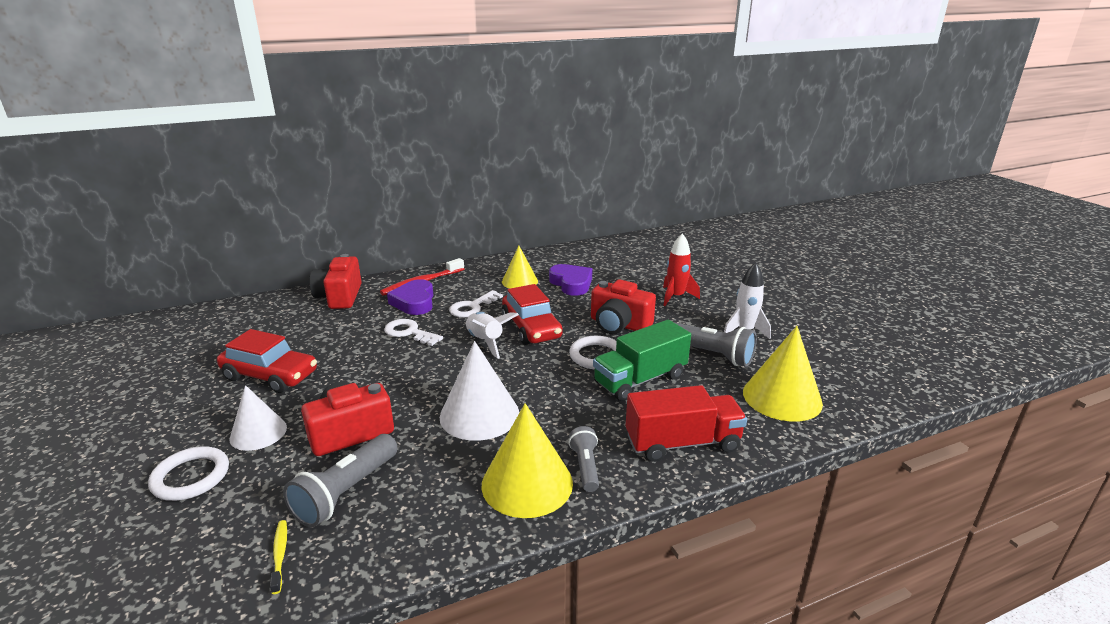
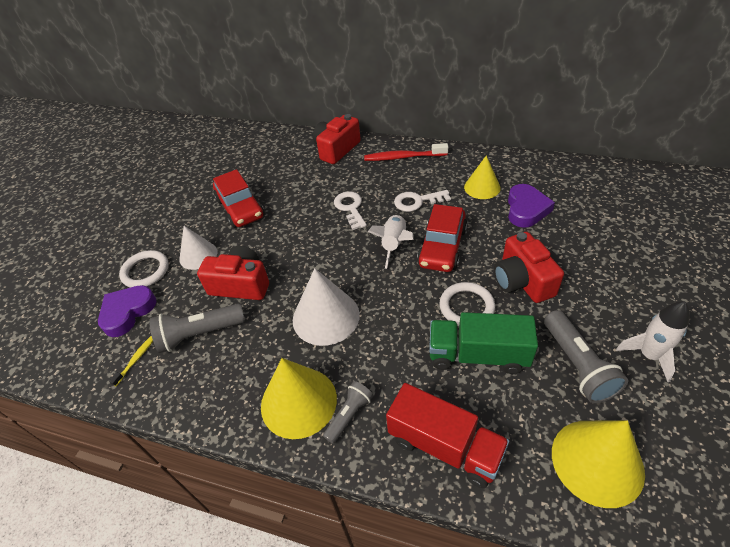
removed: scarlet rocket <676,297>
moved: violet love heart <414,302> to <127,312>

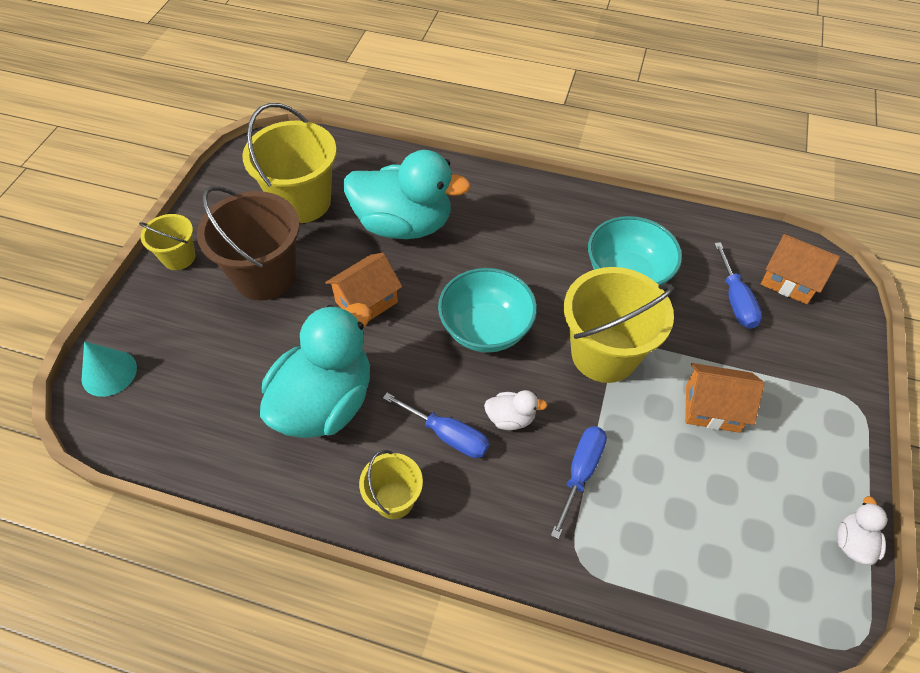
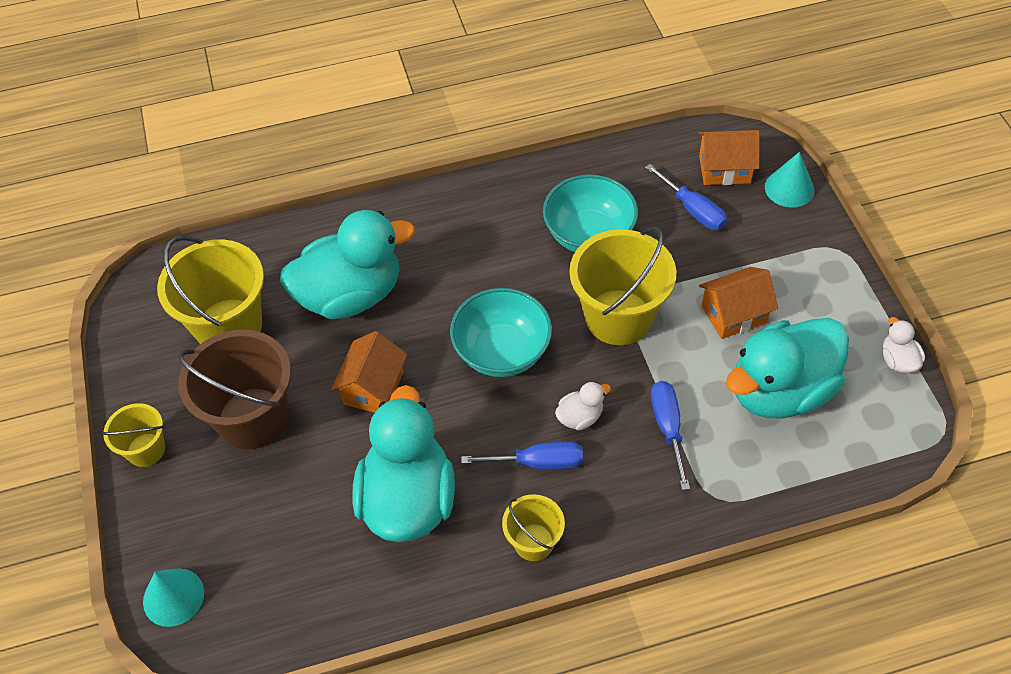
added: aqua toy duck <780,390>; aqua cone <789,188>

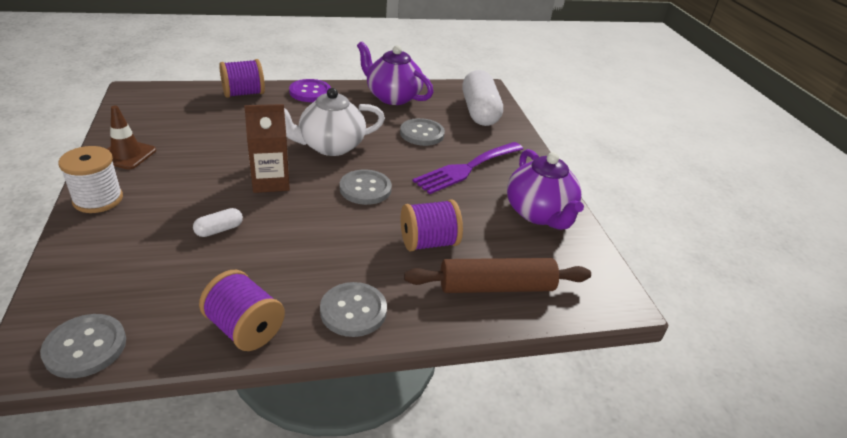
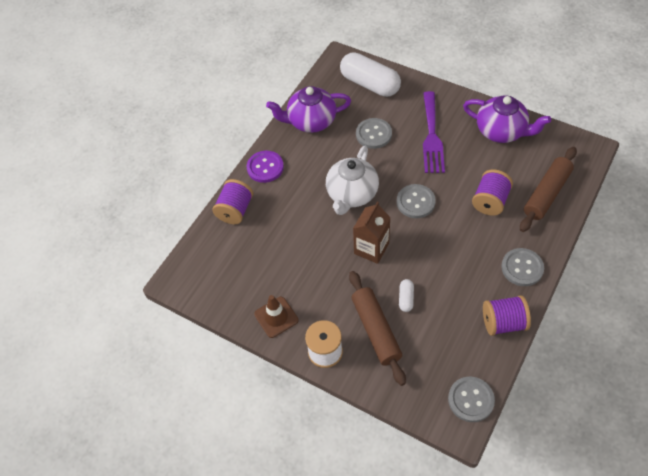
added: russet rolling pin <376,330>

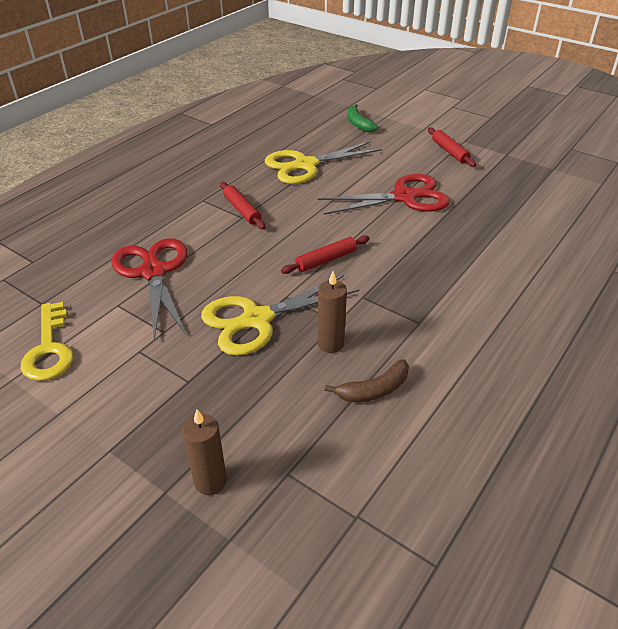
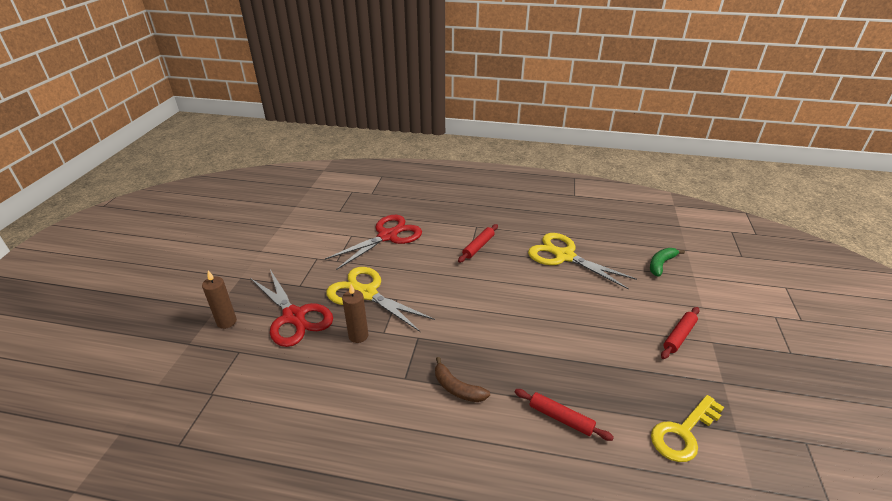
moved: golden key <49,348> to <683,432>; scarlet rolling pin <326,260> to <561,418>; scarlet shears <404,197> to <294,316>; russet banana <374,390> to <457,388>

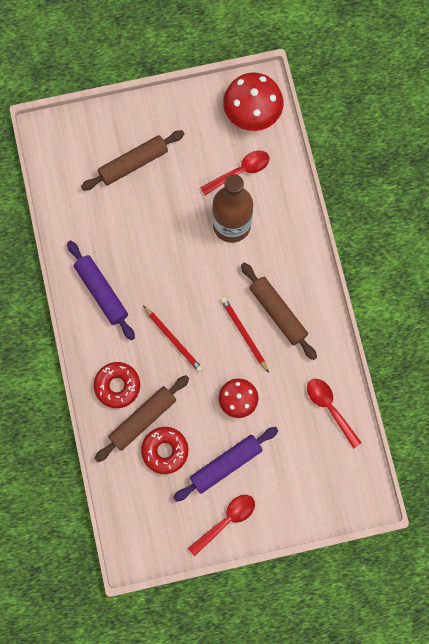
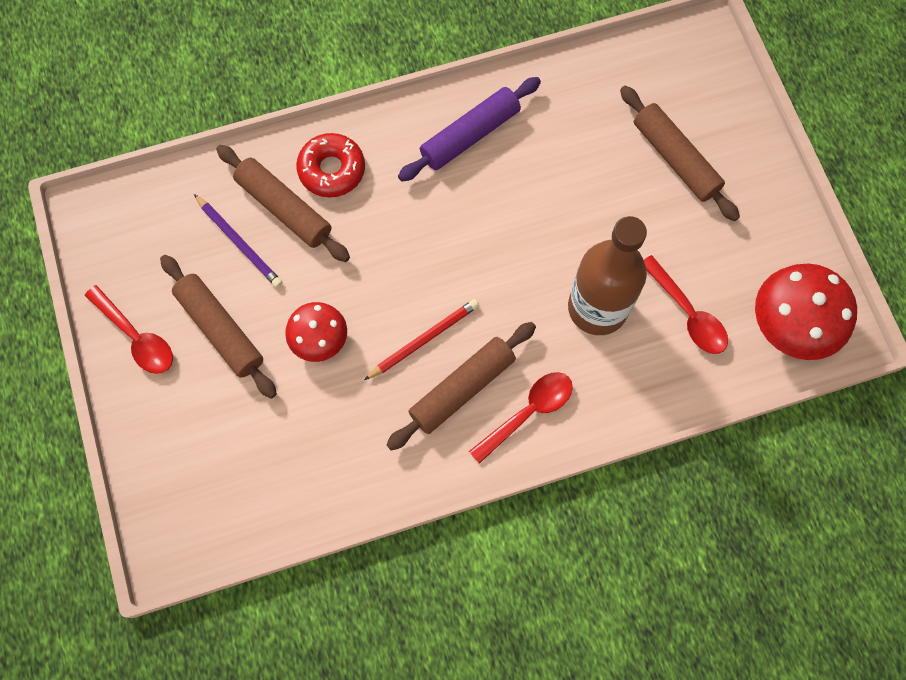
removed: scarlet pencil <173,340>
moved: scarlet teaspoon <330,408> to <528,412>
replaced: scarlet glazed donut <165,451> to violet pencil <239,243>
recoloured: violet rolling pin <226,464> to russet rolling pin <220,330>

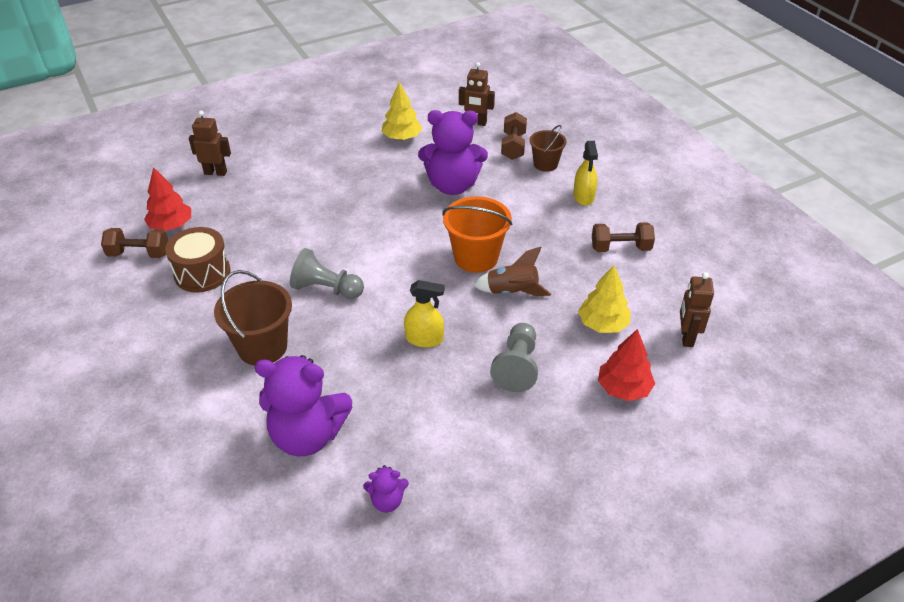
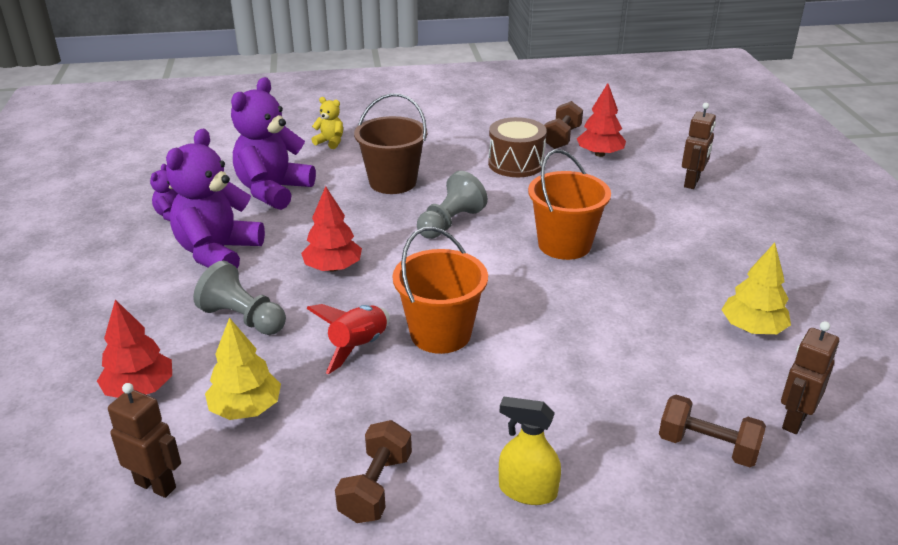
removed: russet sand bucket <545,164>
added: golden stuffed bear <330,142>; orange sand bucket <564,245>
moved: violet stuffed bear <452,185> to <218,253>
replaced: golden spray bottle <424,339> to scarlet toy tree <333,267>
recoloured: russet rocket <512,292> to scarlet rocket <358,347>

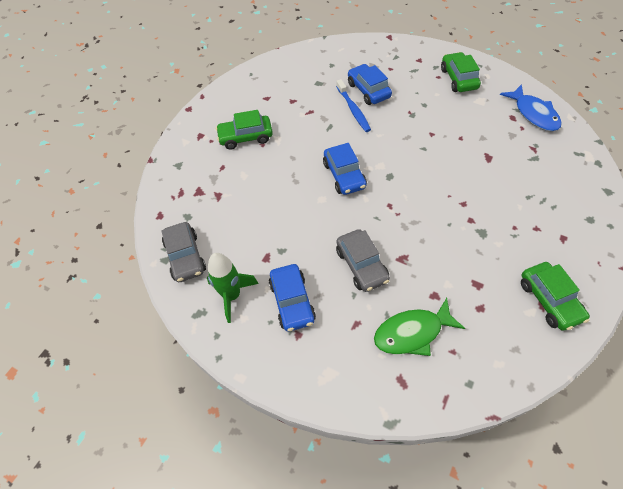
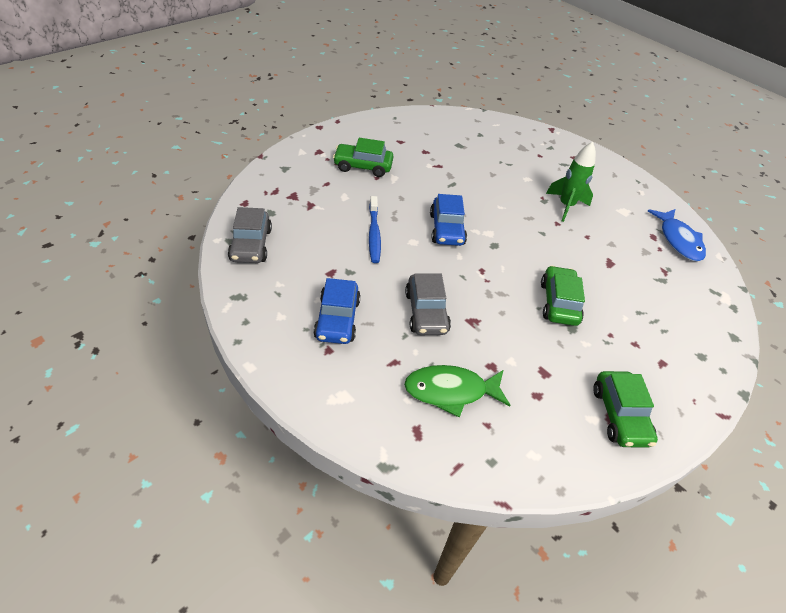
removed: blue toy car <368,90>
moved: leaf-green rocket <232,295> to <566,206>; blue toothbrush <353,110> to <374,234>; leaf-green toy car <458,79> to <559,303>

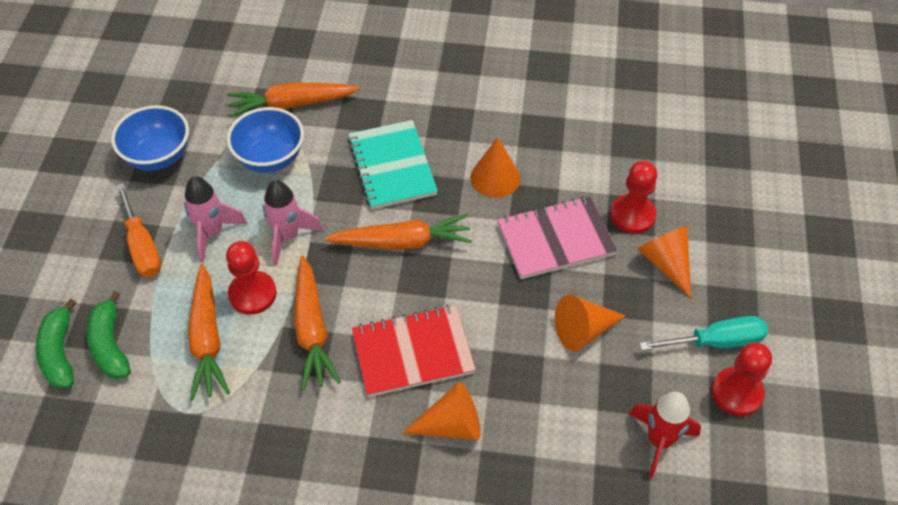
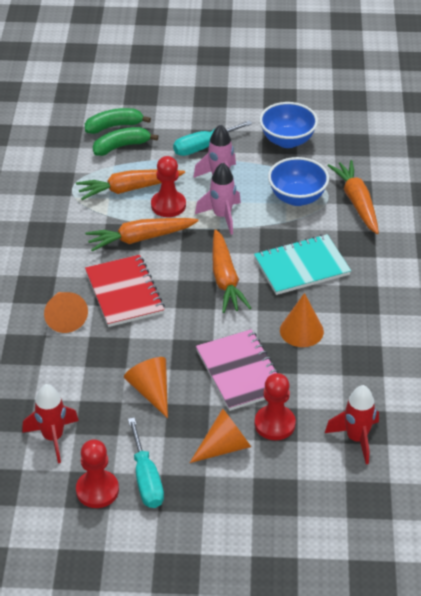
added: scarlet rocket <356,439>
recoloured: orange hand screwdriver <142,246> to aqua hand screwdriver <203,147>

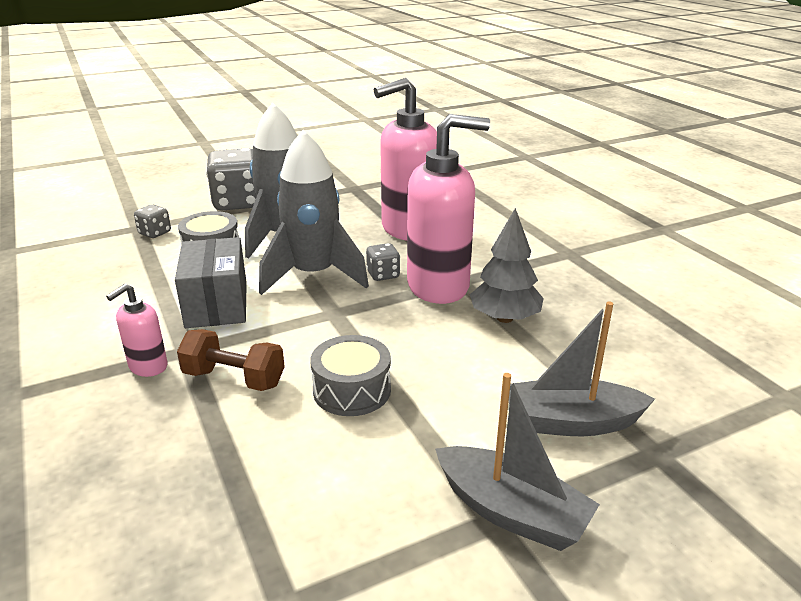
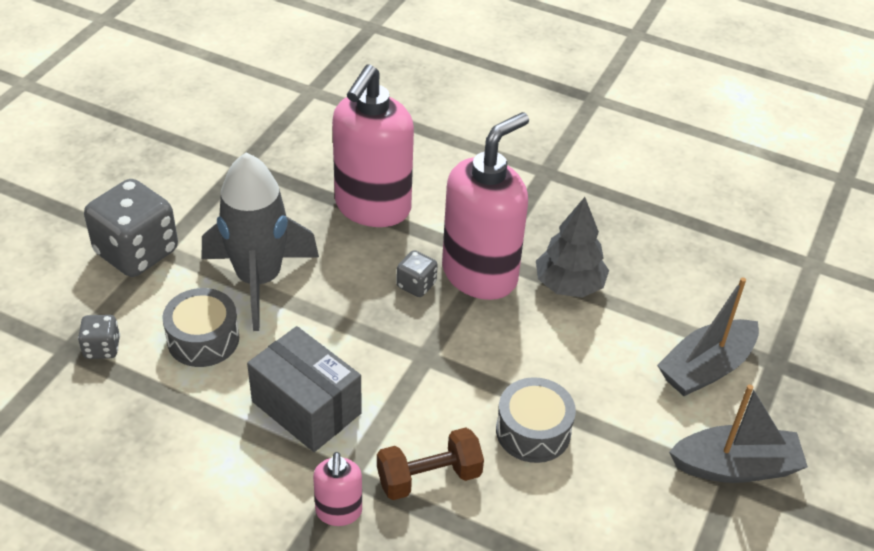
removed: gray rocket <313,275>

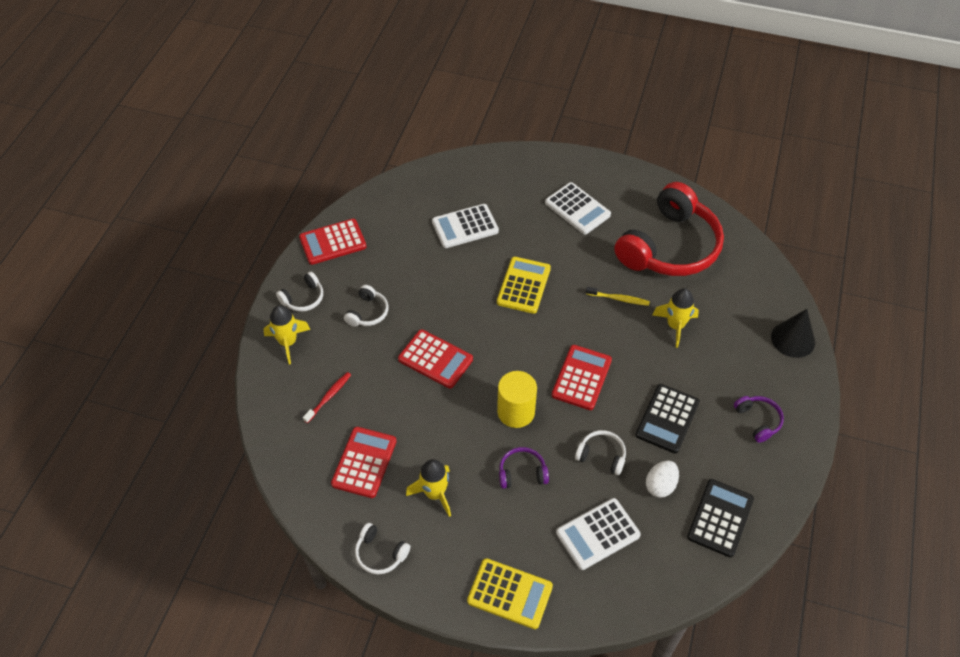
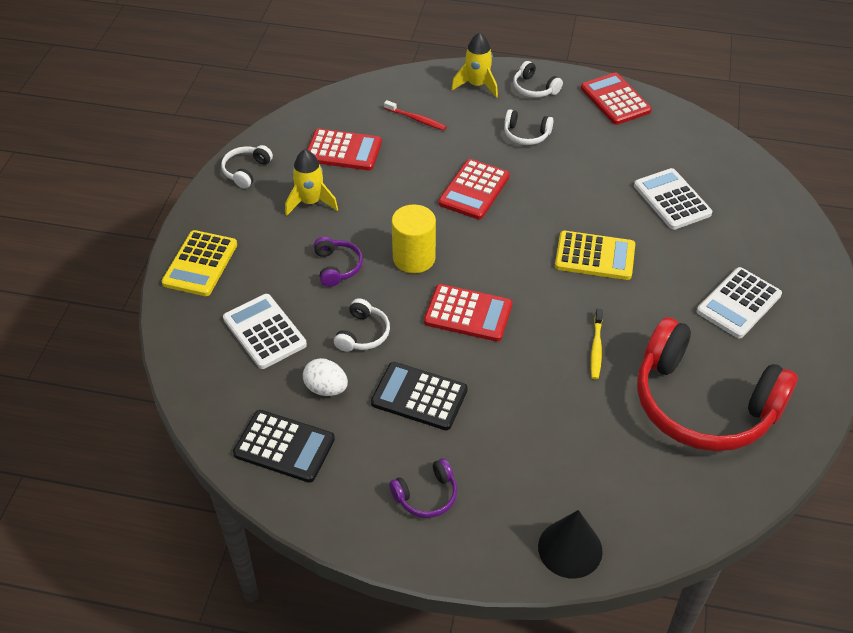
removed: golden rocket <675,326>

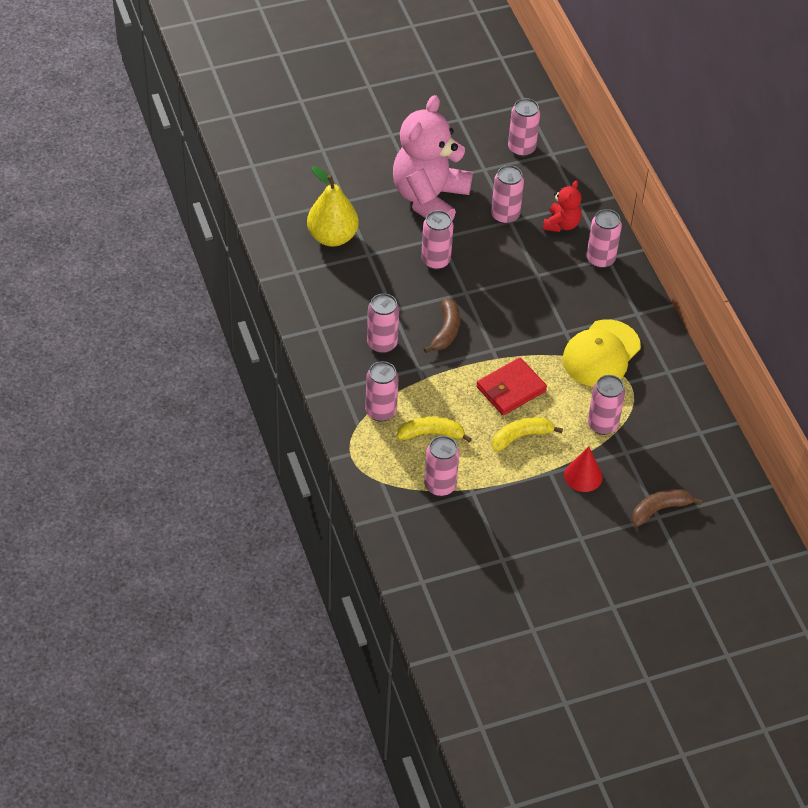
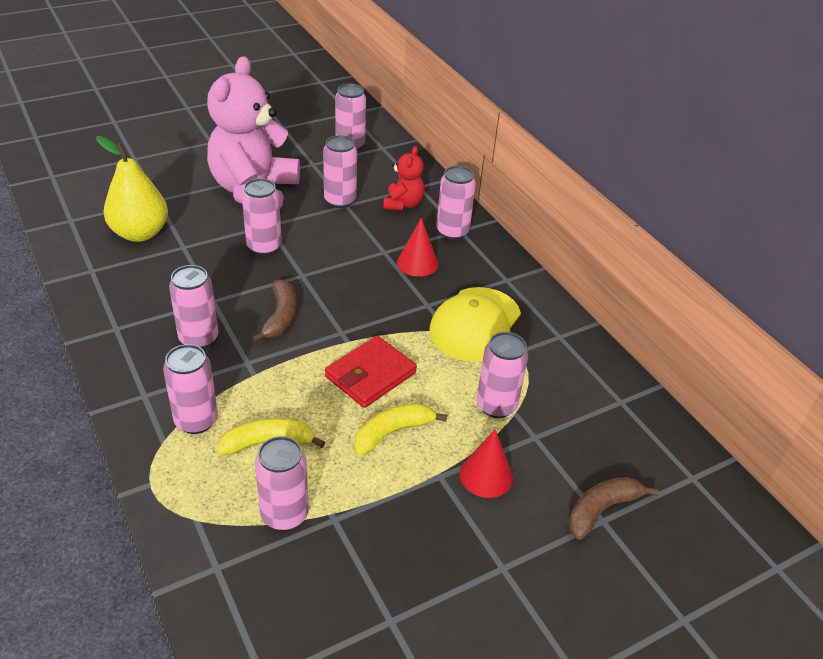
added: scarlet cone <417,263>

